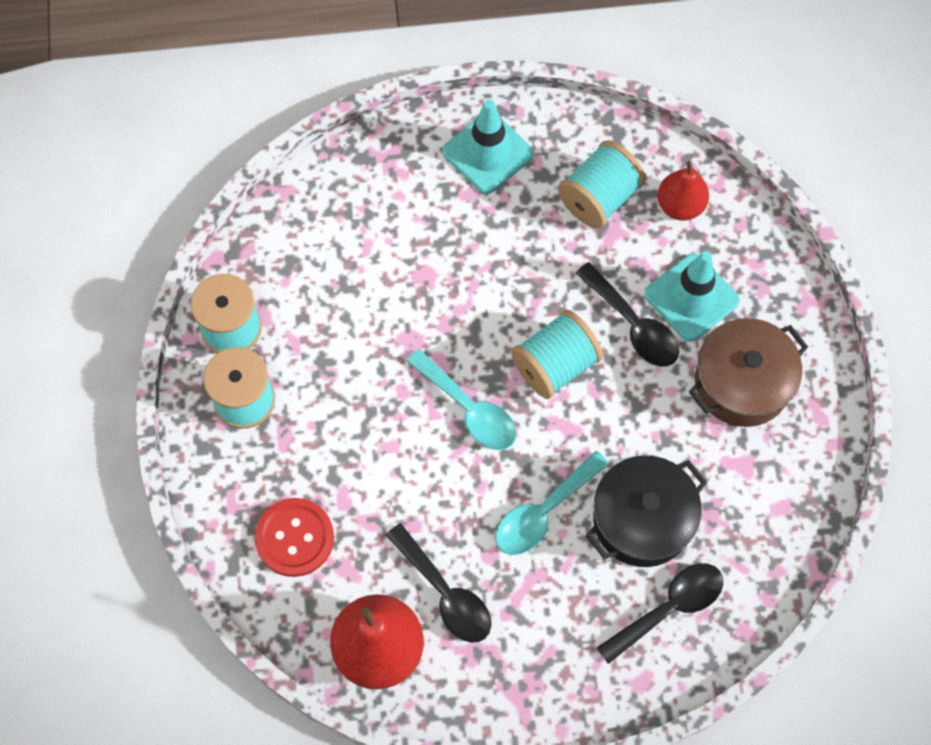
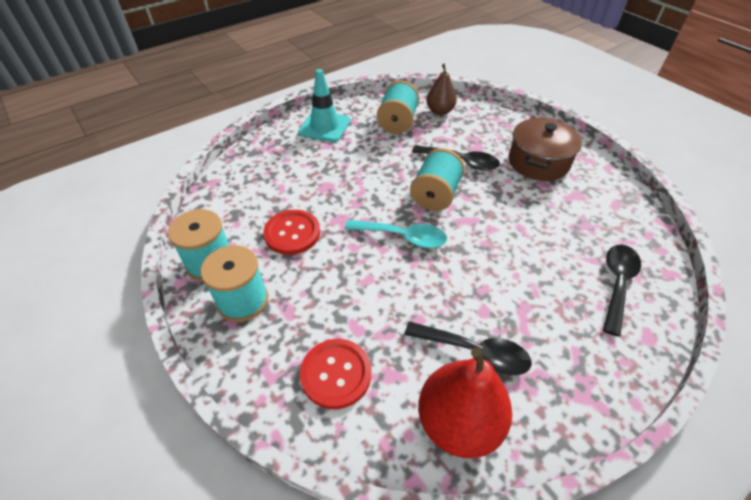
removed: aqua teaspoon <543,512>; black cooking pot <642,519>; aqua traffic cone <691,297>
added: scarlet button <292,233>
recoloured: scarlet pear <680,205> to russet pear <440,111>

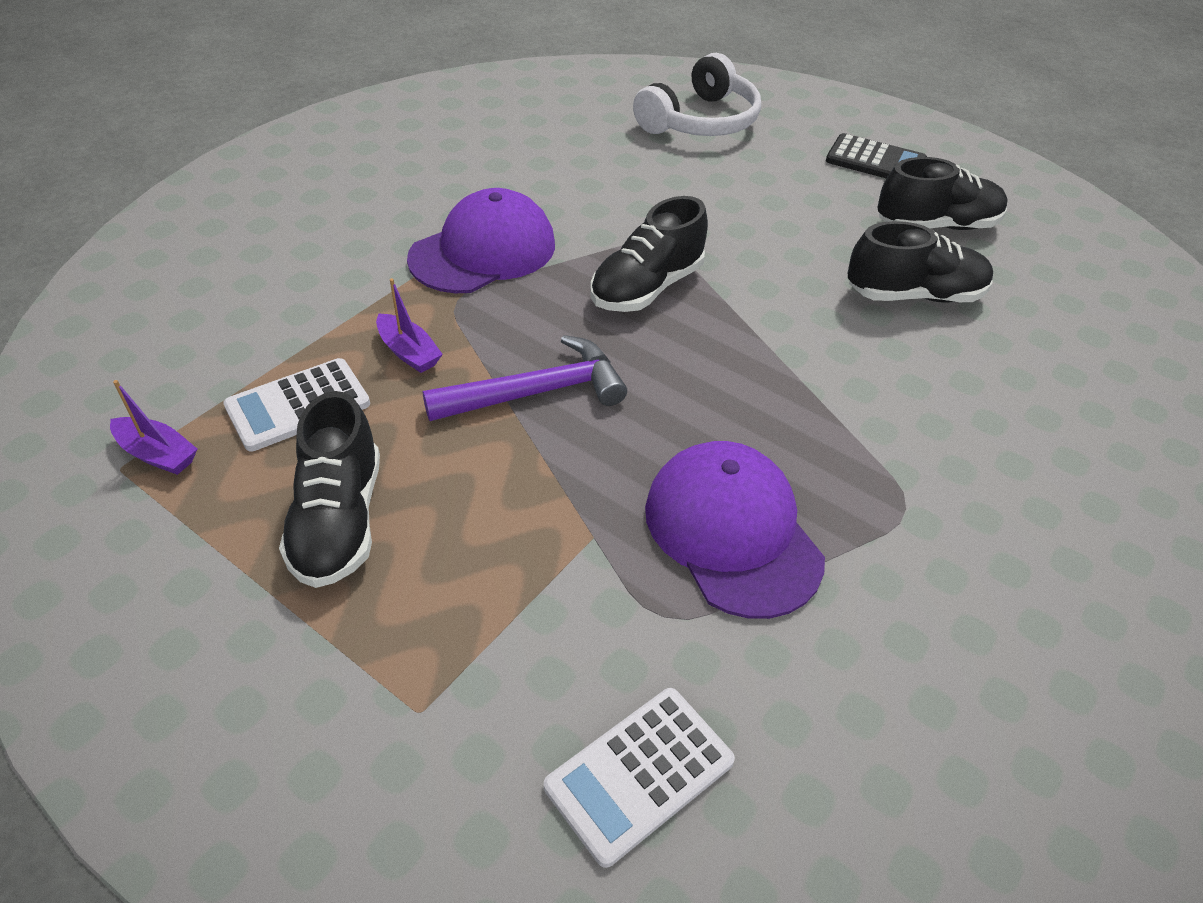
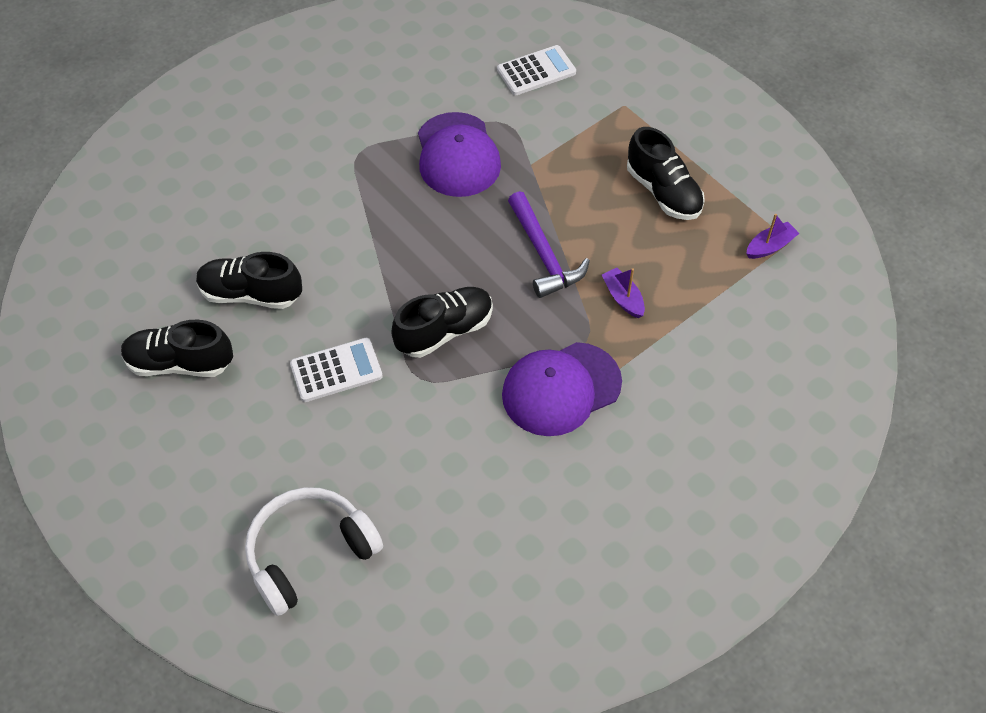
removed: black adding machine <875,161>
moved: white adding machine <298,405> to <336,370>
turned: violet boat <158,454> = <770,246> 105 degrees clockwise; black lace-up shoe <339,520> = <663,192> 135 degrees clockwise; violet hammer <536,392> = <543,254> 105 degrees counterclockwise

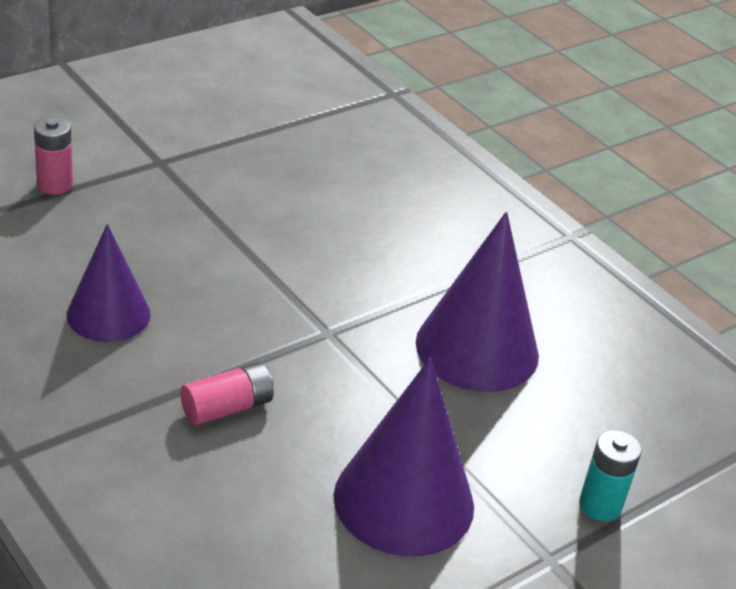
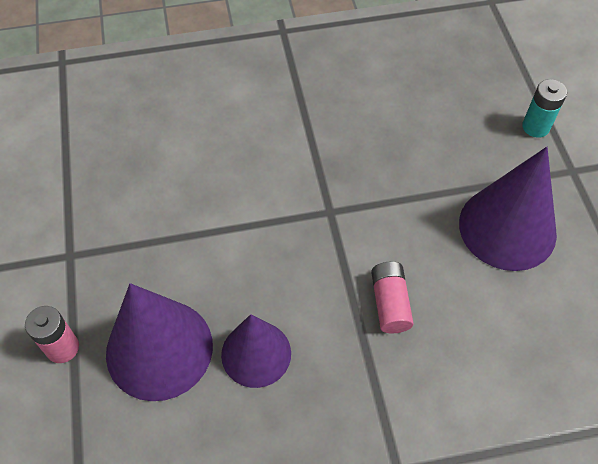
moved: violet cone <477,348> to <159,349>

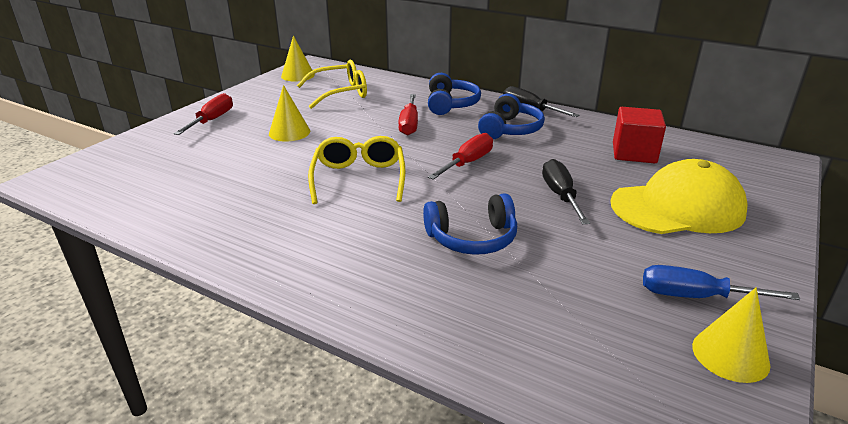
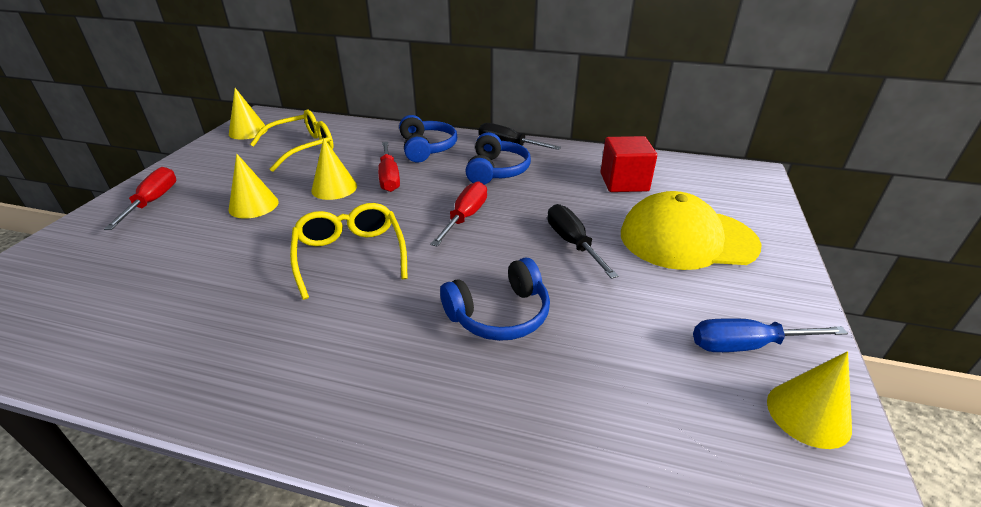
added: golden cone <334,188>
turned: golden peaked cap <677,207> = <687,239> 150 degrees counterclockwise

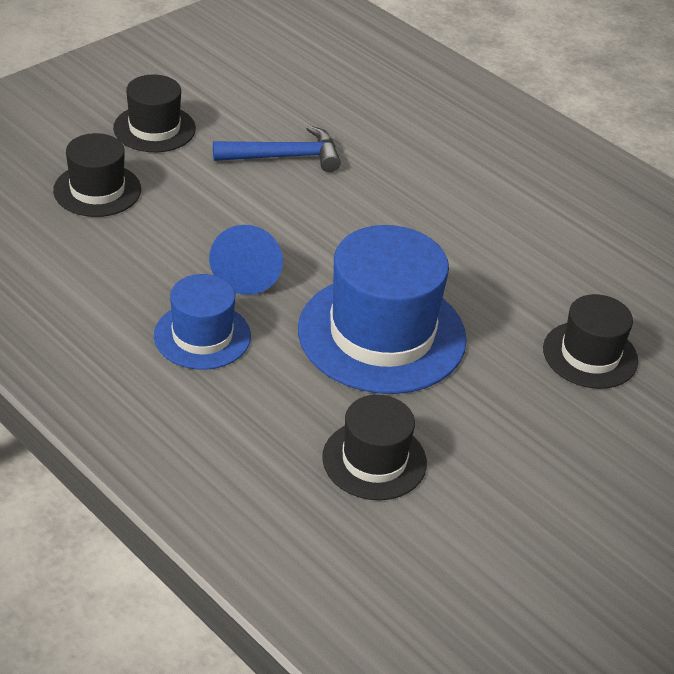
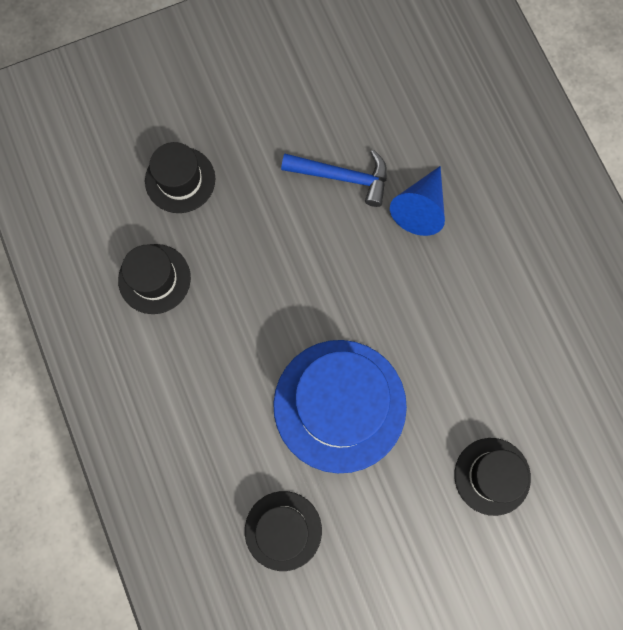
removed: blue hat <202,336>
moved: black hat <154,128> to <154,279>; blue cone <247,271> to <420,208>

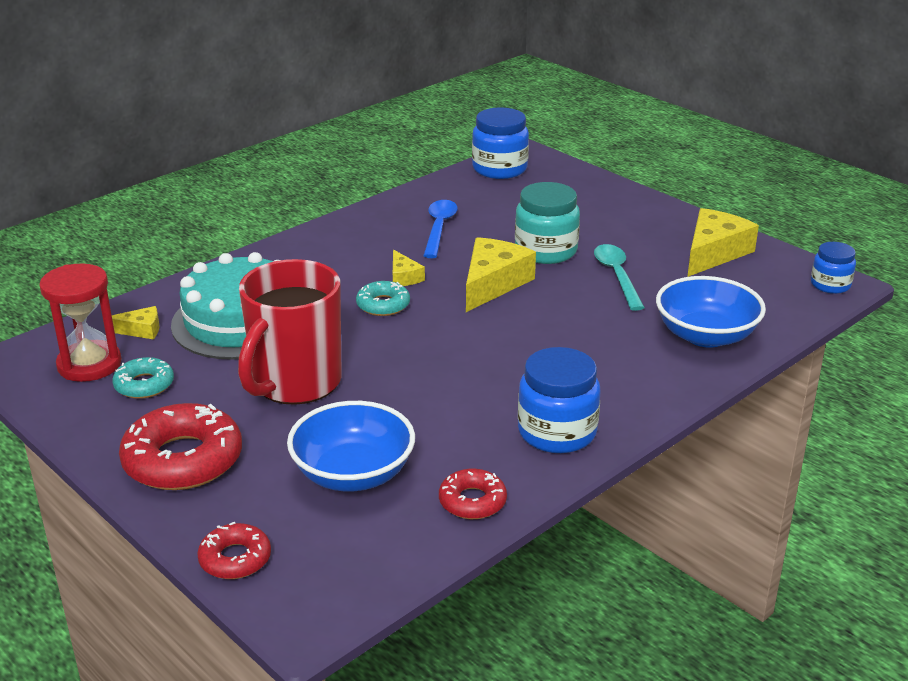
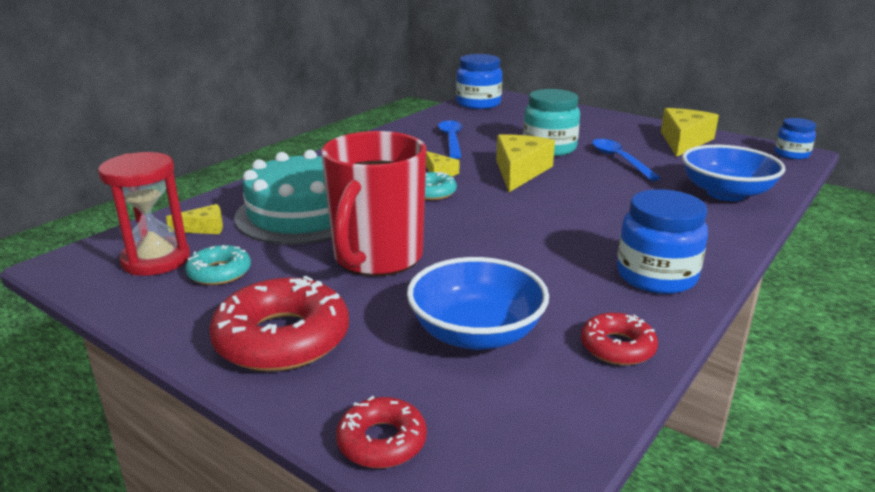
recoloured: aqua teaspoon <617,276> to blue teaspoon <619,160>

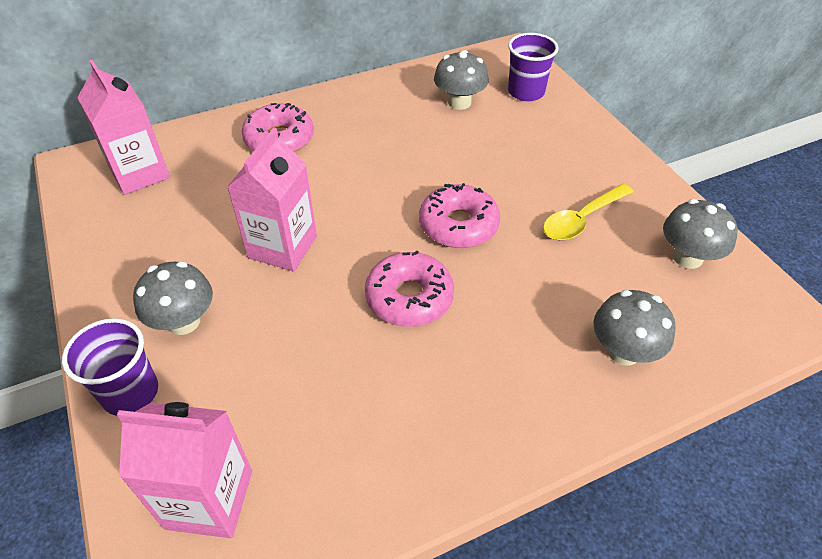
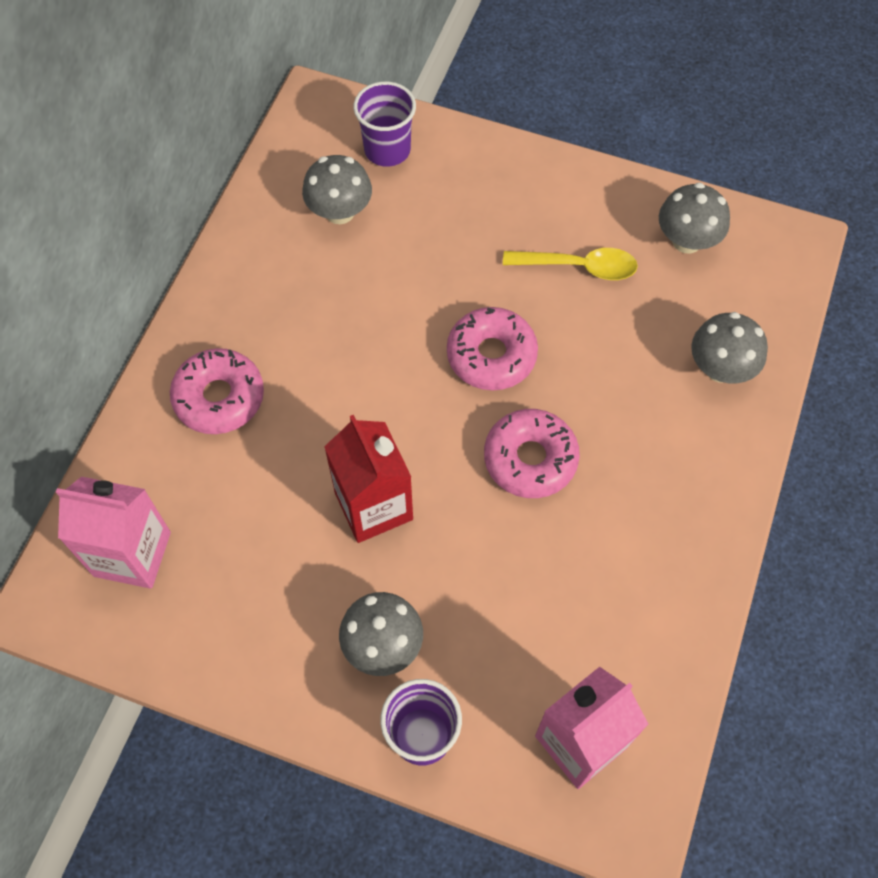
recoloured: rose-pink juice carton <282,247> to scarlet juice carton <373,506>
turned: golden teaspoon <581,219> = <579,267> 90 degrees counterclockwise

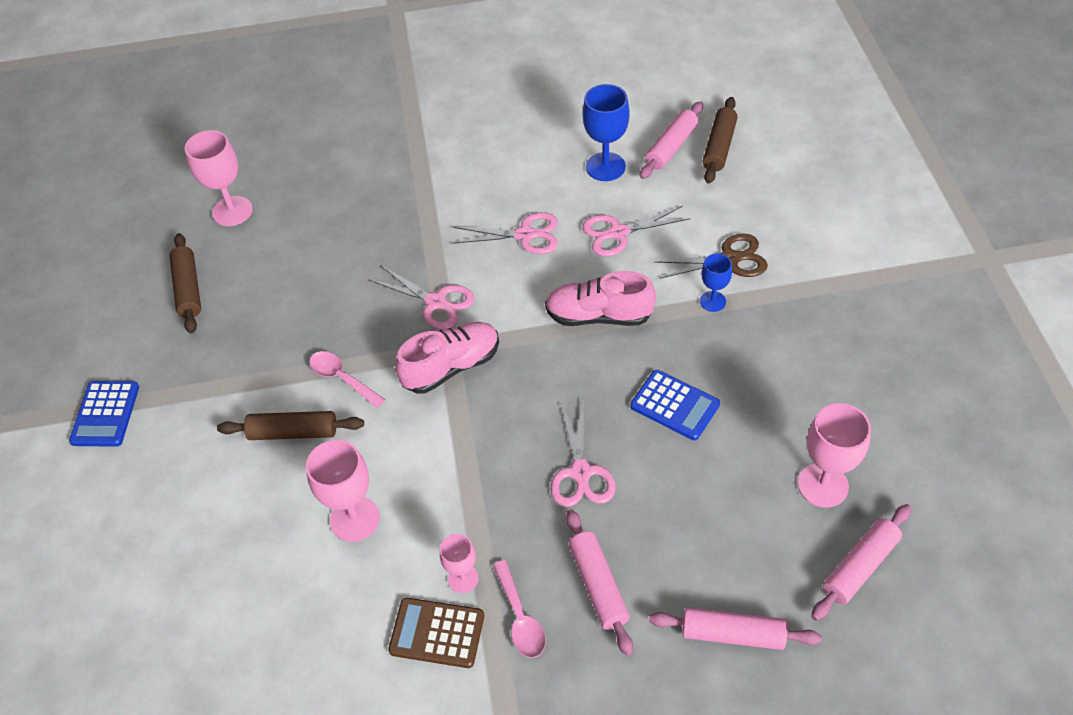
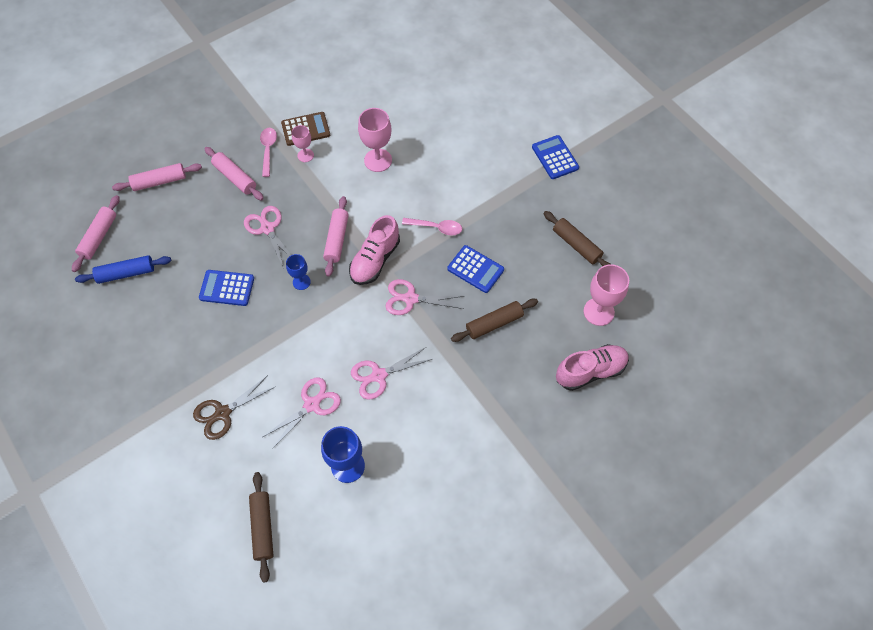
added: blue adding machine <475,269>
moved: russet rolling pin <293,432> to <494,323>; rose-pink lace-up shoe <599,316> to <590,371>; rose-pink rolling pin <671,147> to <337,239>; blue goblet <712,301> to <301,282>
replaced: rose-pink goblet <823,485> to blue rolling pin <126,273>
turned: rose-pink teaspoon <520,618> = <268,150> 45 degrees clockwise

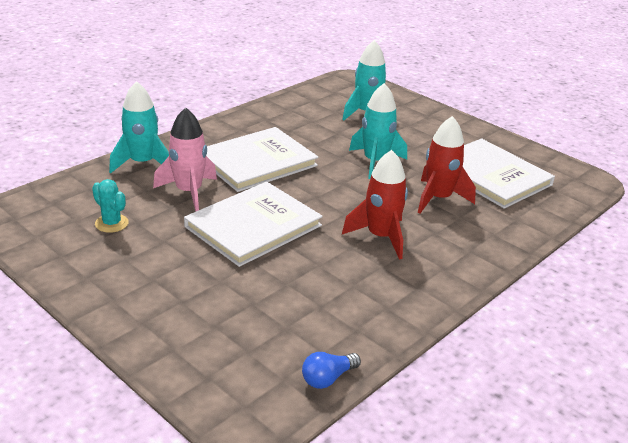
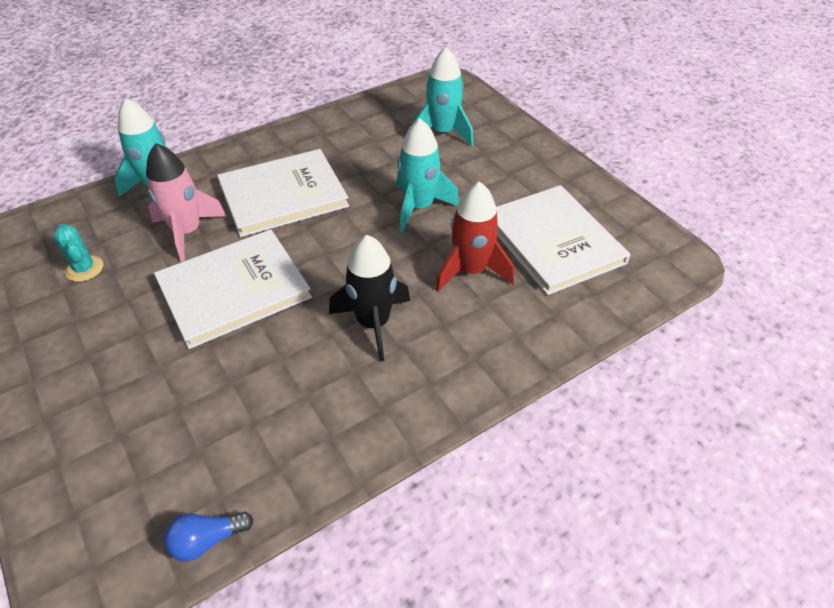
recoloured: scarlet rocket <380,237> to black rocket <373,323>

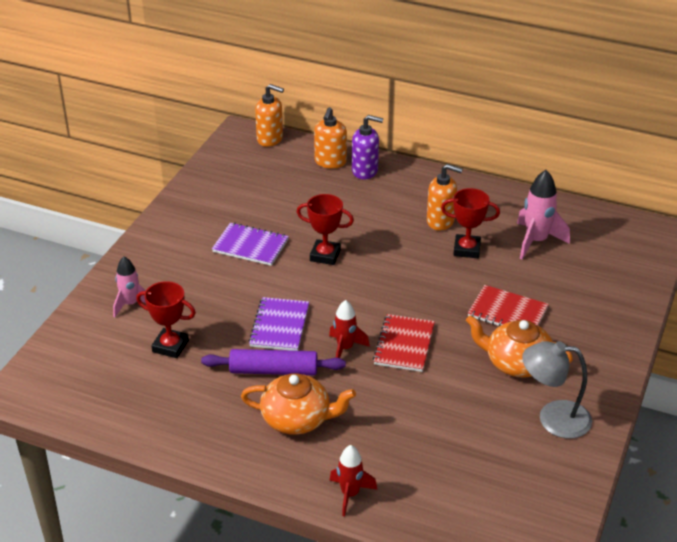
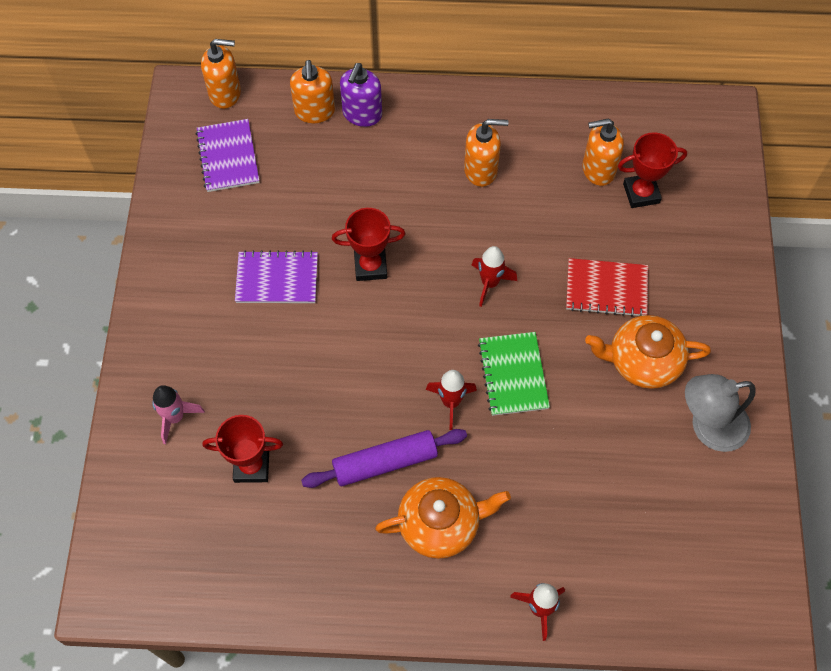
added: scarlet rocket <490,283>
moved: violet exercise book <279,326> to <228,157>; scarlet prize cup <467,249> to <641,193>
replaced: rose-pink rocket <536,241> to orange soap dispenser <598,169>
recoloured: scarlet exercise book <404,344> to leaf-green exercise book <513,374>
turned: violet soap dispenser <365,171> = <362,114> 120 degrees clockwise

